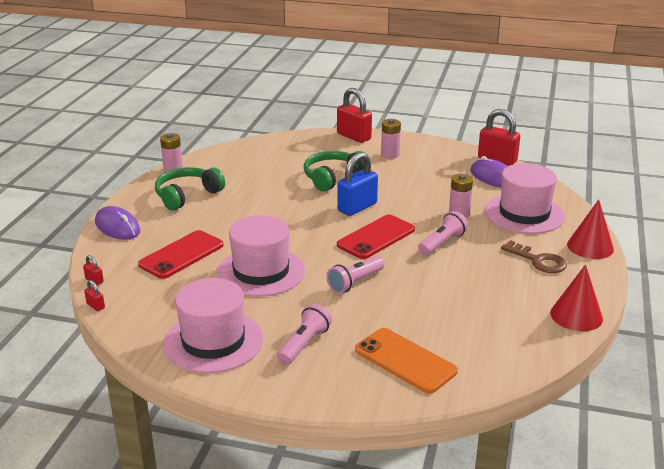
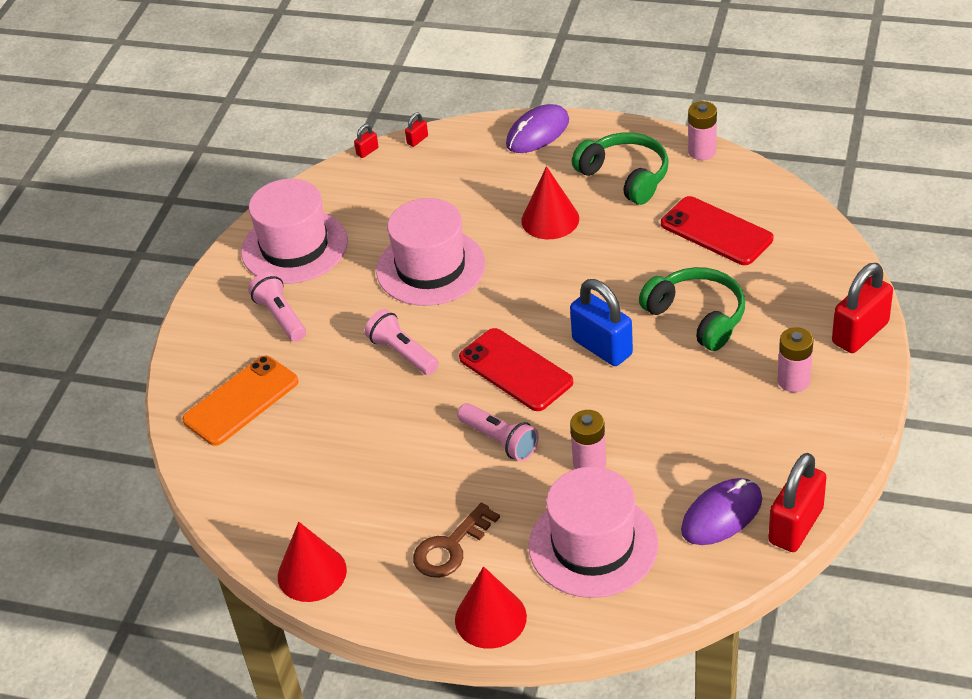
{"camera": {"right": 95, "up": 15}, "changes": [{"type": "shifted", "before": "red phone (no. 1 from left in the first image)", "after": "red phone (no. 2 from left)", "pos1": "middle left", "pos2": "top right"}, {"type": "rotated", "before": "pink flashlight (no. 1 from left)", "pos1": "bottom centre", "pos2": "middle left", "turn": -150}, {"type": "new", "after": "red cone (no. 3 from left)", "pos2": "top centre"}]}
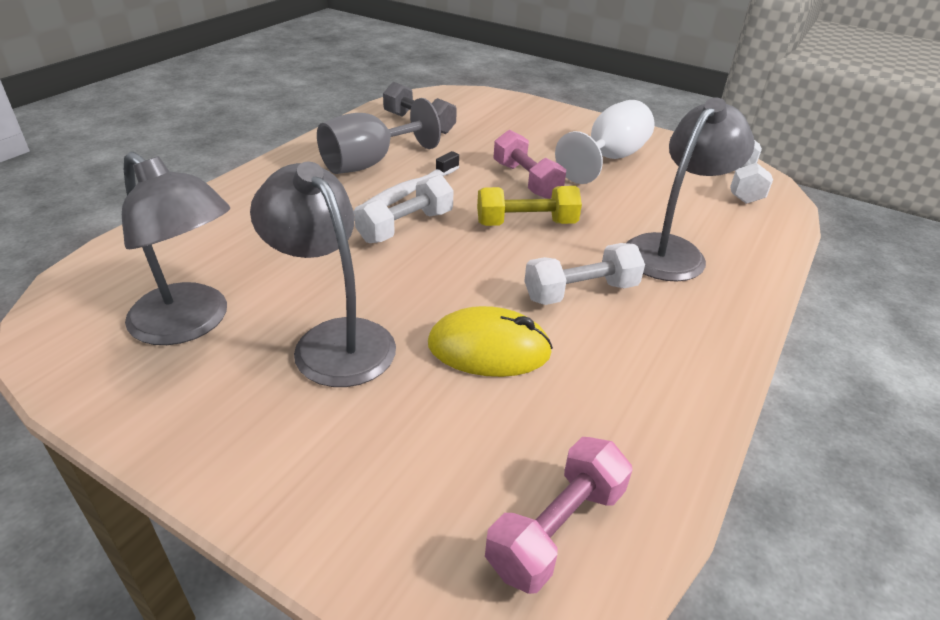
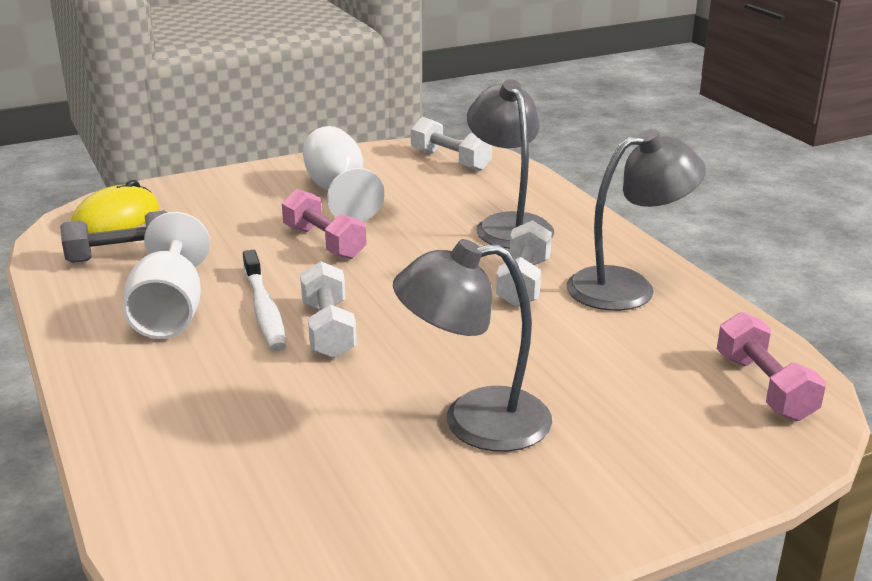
{"camera": {"right": -55, "up": -10}, "changes": [{"type": "repainted", "before": "grey goblet", "after": "white goblet (no. 1 from left)", "pos1": "top centre", "pos2": "middle left"}, {"type": "rotated", "before": "pink dumbbell (no. 1 from left)", "pos1": "top centre", "pos2": "centre", "turn": 45}, {"type": "shifted", "before": "grey lamp (no. 1 from left in the first image)", "after": "grey lamp (no. 3 from left)", "pos1": "middle left", "pos2": "middle right"}, {"type": "gone", "before": "yellow dumbbell", "pos1": "top centre"}, {"type": "shifted", "before": "yellow mouse", "pos1": "centre", "pos2": "middle left"}]}
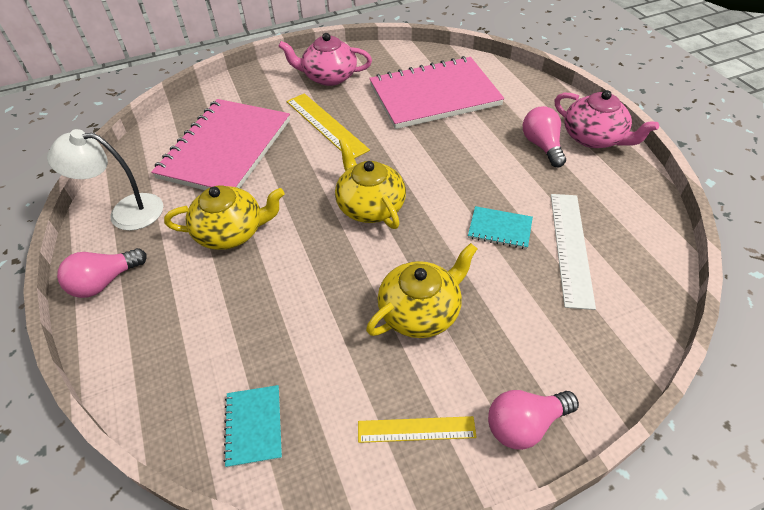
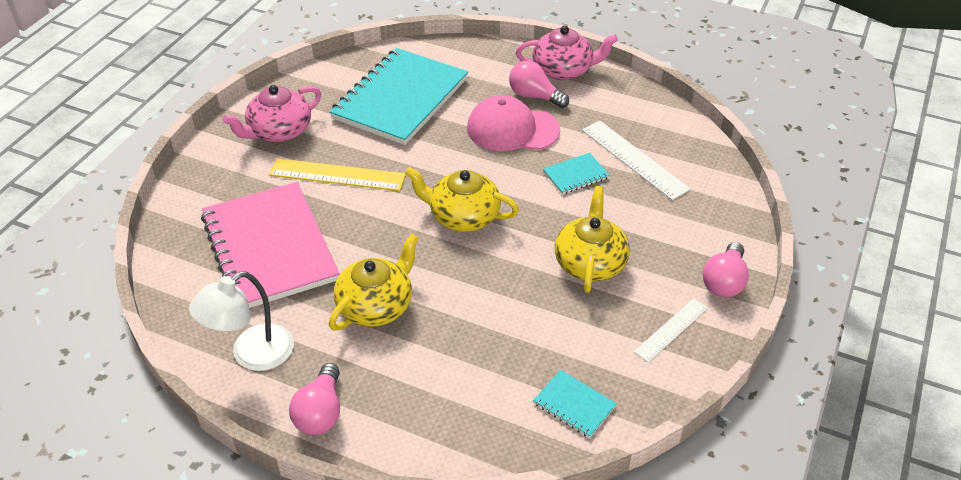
{"camera": {"right": -45, "up": -5}, "changes": [{"type": "repainted", "before": "pink notebook (no. 2 from left)", "after": "turquoise notebook (no. 1 from left)", "pos1": "top centre", "pos2": "top centre"}, {"type": "repainted", "before": "yellow ruler (no. 2 from left)", "after": "white ruler (no. 2 from left)", "pos1": "bottom centre", "pos2": "bottom right"}, {"type": "new", "after": "pink cap", "pos2": "top centre"}]}
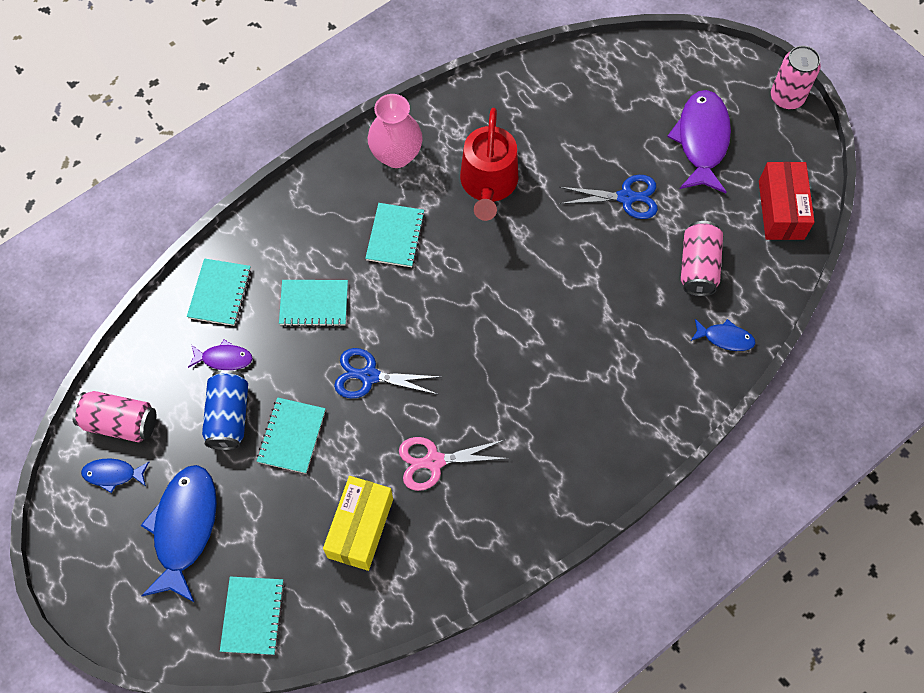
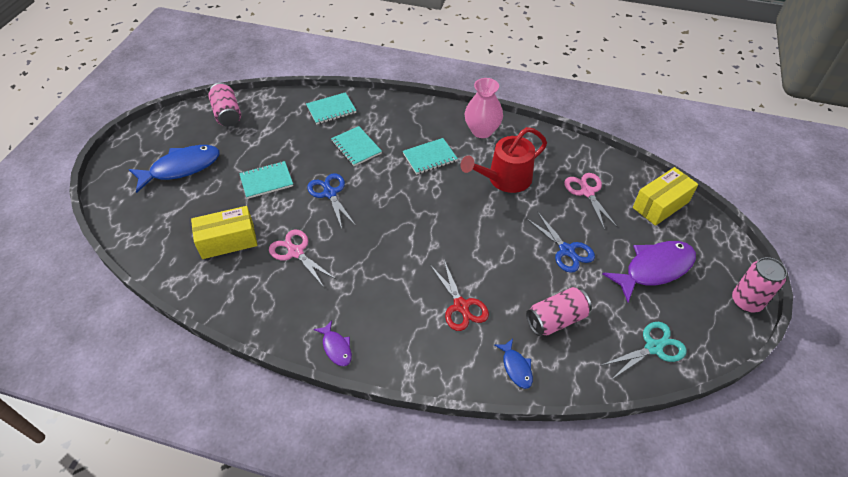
{"camera": {"right": 55, "up": -15}, "changes": [{"type": "swapped", "before": "red box", "after": "turquoise scissors", "pos1": "top right", "pos2": "bottom right"}, {"type": "shifted", "before": "purple fish (no. 1 from left)", "pos1": "middle left", "pos2": "bottom centre"}, {"type": "gone", "before": "blue can", "pos1": "middle left"}, {"type": "gone", "before": "blue fish (no. 1 from left)", "pos1": "bottom left"}, {"type": "gone", "before": "turquoise notebook (no. 2 from left)", "pos1": "bottom left"}, {"type": "new", "after": "yellow box (no. 2 from left)", "pos2": "middle right"}, {"type": "new", "after": "pink scissors (no. 2 from left)", "pos2": "middle right"}, {"type": "new", "after": "red scissors", "pos2": "centre"}]}
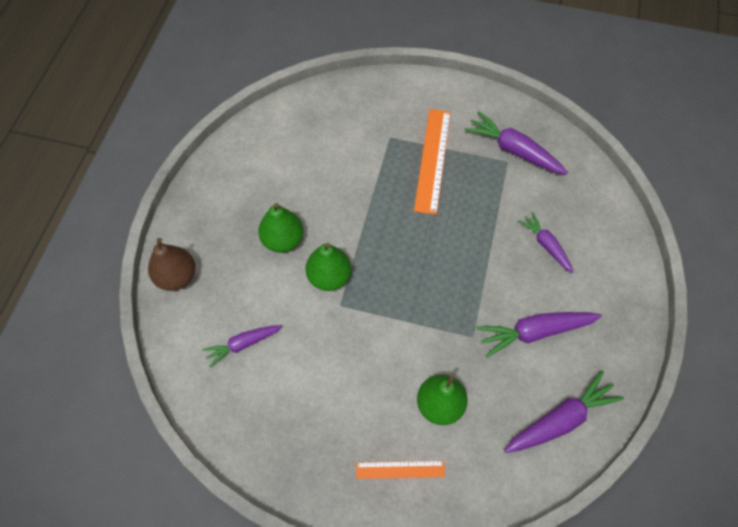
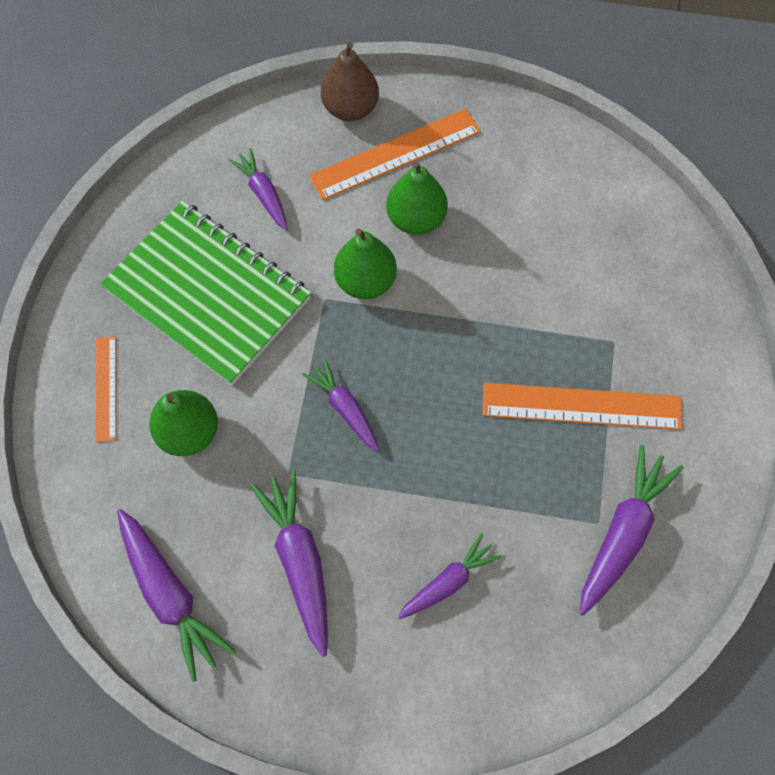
{"camera": {"right": 85, "up": 5}, "changes": [{"type": "new", "after": "orange ruler (no. 2 from left)", "pos2": "top centre"}, {"type": "new", "after": "green notebook", "pos2": "middle left"}, {"type": "new", "after": "purple carrot (no. 4 from left)", "pos2": "centre"}]}
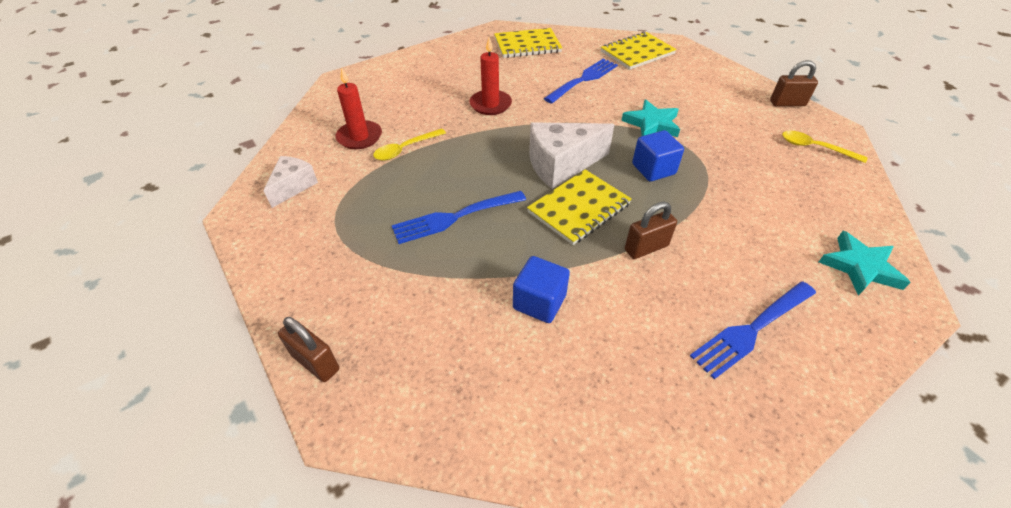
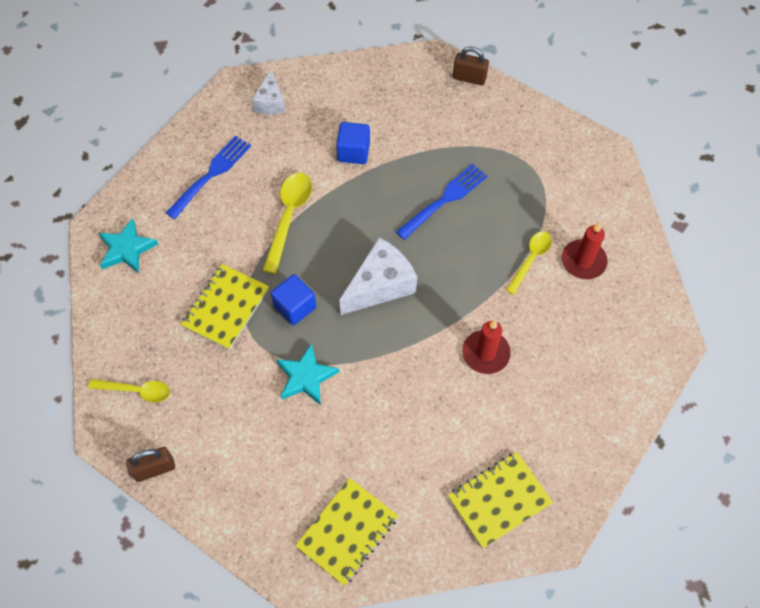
{"camera": {"right": 160, "up": 15}, "changes": [{"type": "gone", "before": "blue fork (no. 2 from left)", "pos1": "top centre"}, {"type": "shifted", "before": "white cheese (no. 1 from left)", "pos1": "middle left", "pos2": "top centre"}, {"type": "shifted", "before": "yellow notebook (no. 2 from left in the first image)", "after": "yellow notebook (no. 1 from left)", "pos1": "centre", "pos2": "middle left"}, {"type": "swapped", "before": "brown padlock (no. 2 from left)", "after": "yellow spoon (no. 2 from left)", "pos1": "centre", "pos2": "centre"}]}
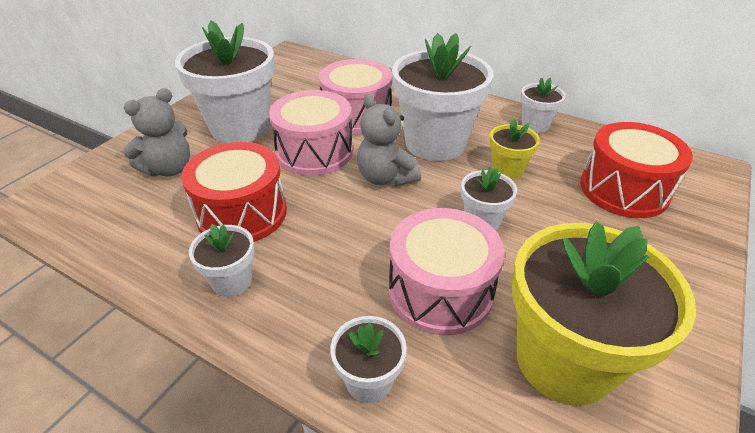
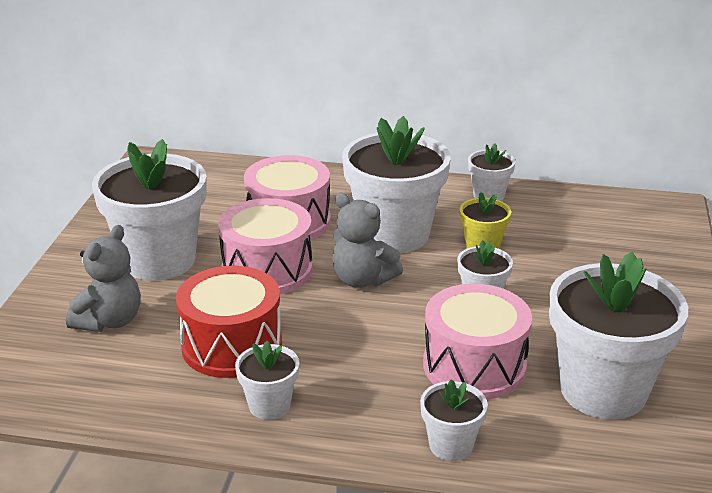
{"camera": {"right": -20, "up": -10}, "changes": [{"type": "gone", "before": "red drum (no. 2 from left)", "pos1": "middle right"}, {"type": "repainted", "before": "yellow flower pot (no. 2 from left)", "after": "white flower pot (no. 7 from left)", "pos1": "bottom right", "pos2": "bottom right"}]}
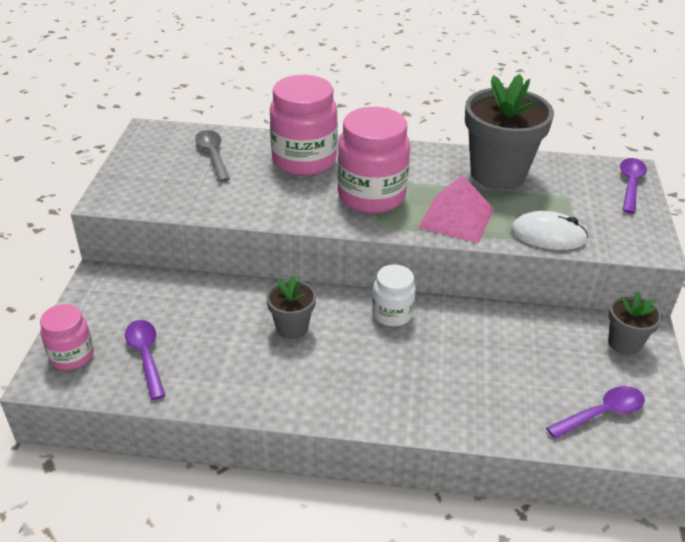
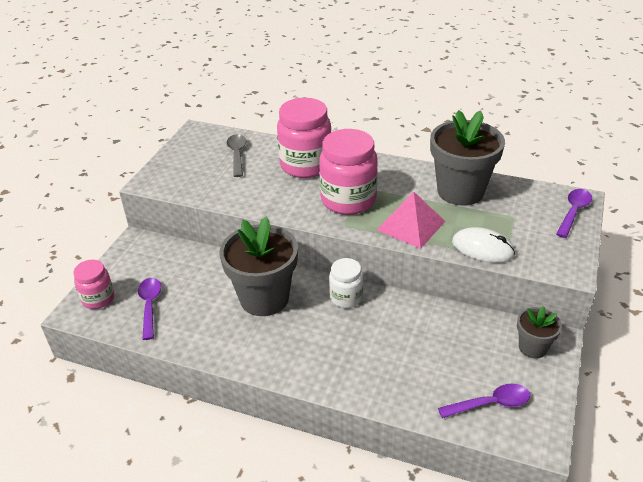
{"camera": {"right": 15, "up": 0}, "changes": [{"type": "scaled", "before": "grey flower pot (no. 1 from left)", "pos1": "centre", "pos2": "centre", "scale": 1.94}]}
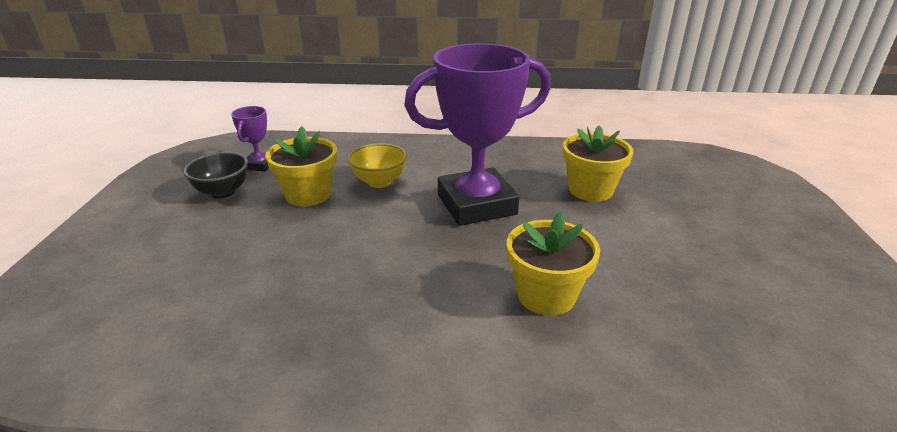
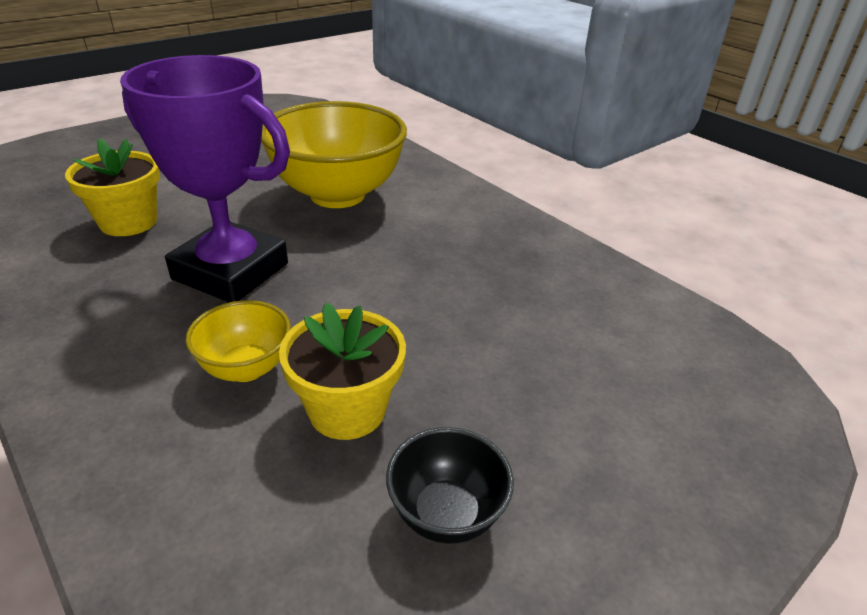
{"camera": {"right": -135, "up": 5}, "changes": [{"type": "gone", "before": "purple trophy (no. 1 from left)", "pos1": "top left"}, {"type": "swapped", "before": "yellow flower pot (no. 2 from left)", "after": "yellow bowl (no. 2 from left)", "pos1": "centre", "pos2": "top centre"}]}
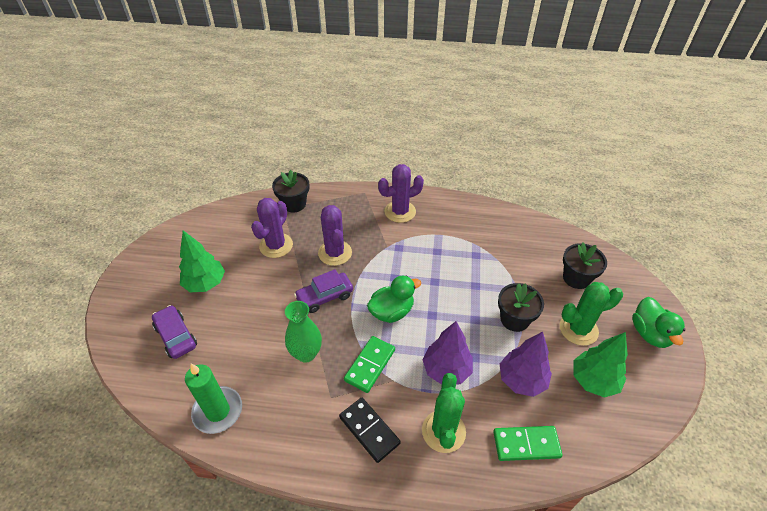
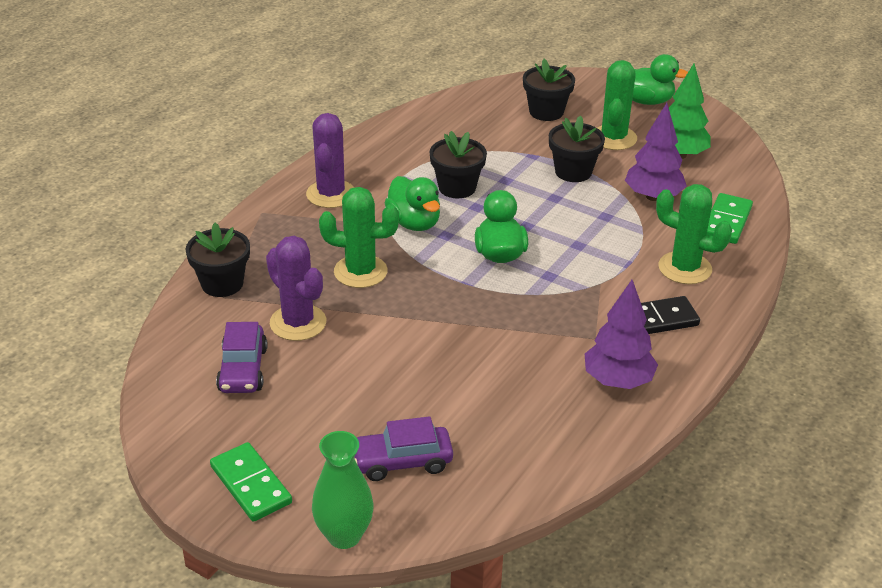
{"camera": {"right": -65, "up": -10}, "changes": [{"type": "repainted", "before": "purple cactus (no. 2 from left)", "after": "green cactus (no. 1 from left)", "pos1": "centre", "pos2": "centre"}, {"type": "gone", "before": "green tree (no. 1 from left)", "pos1": "middle left"}, {"type": "shifted", "before": "purple car (no. 2 from left in the first image)", "after": "purple car (no. 1 from left)", "pos1": "centre", "pos2": "middle left"}, {"type": "shifted", "before": "green vase", "pos1": "centre", "pos2": "bottom centre"}, {"type": "shifted", "before": "purple tree (no. 1 from left)", "pos1": "bottom centre", "pos2": "middle right"}, {"type": "shifted", "before": "green domino (no. 1 from left)", "pos1": "bottom centre", "pos2": "bottom left"}, {"type": "gone", "before": "green candle", "pos1": "bottom left"}, {"type": "new", "after": "black flower pot (no. 2 from left)", "pos2": "top centre"}, {"type": "new", "after": "green duck (no. 1 from left)", "pos2": "centre"}]}
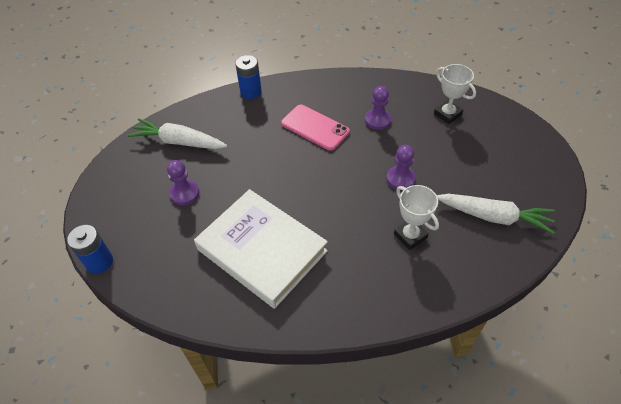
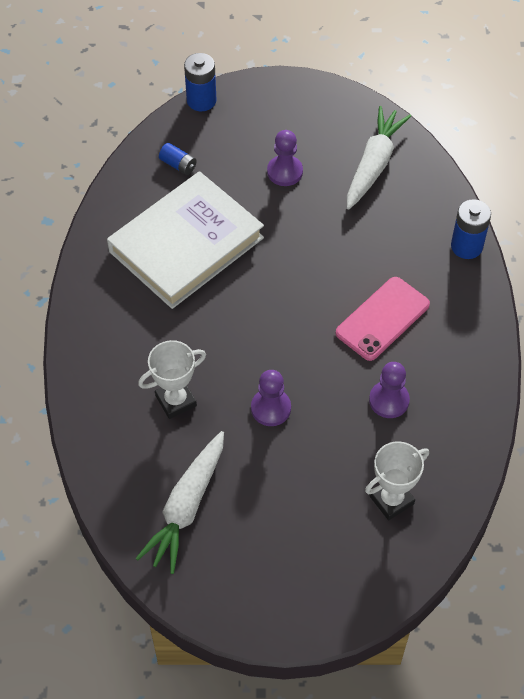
{"camera": {"right": 95, "up": 5}, "changes": [{"type": "new", "after": "blue battery (no. 1 from left)", "pos2": "top centre"}]}
